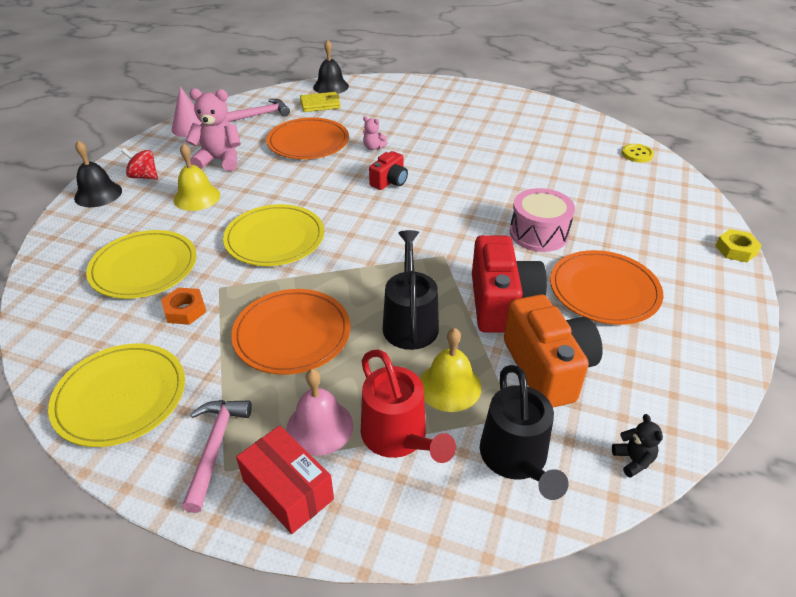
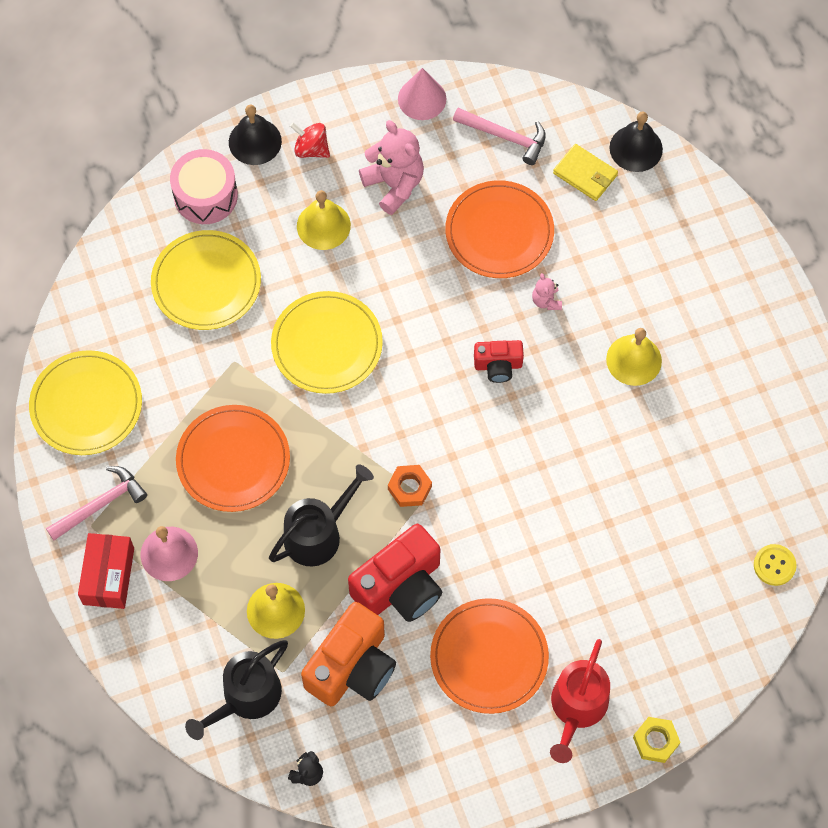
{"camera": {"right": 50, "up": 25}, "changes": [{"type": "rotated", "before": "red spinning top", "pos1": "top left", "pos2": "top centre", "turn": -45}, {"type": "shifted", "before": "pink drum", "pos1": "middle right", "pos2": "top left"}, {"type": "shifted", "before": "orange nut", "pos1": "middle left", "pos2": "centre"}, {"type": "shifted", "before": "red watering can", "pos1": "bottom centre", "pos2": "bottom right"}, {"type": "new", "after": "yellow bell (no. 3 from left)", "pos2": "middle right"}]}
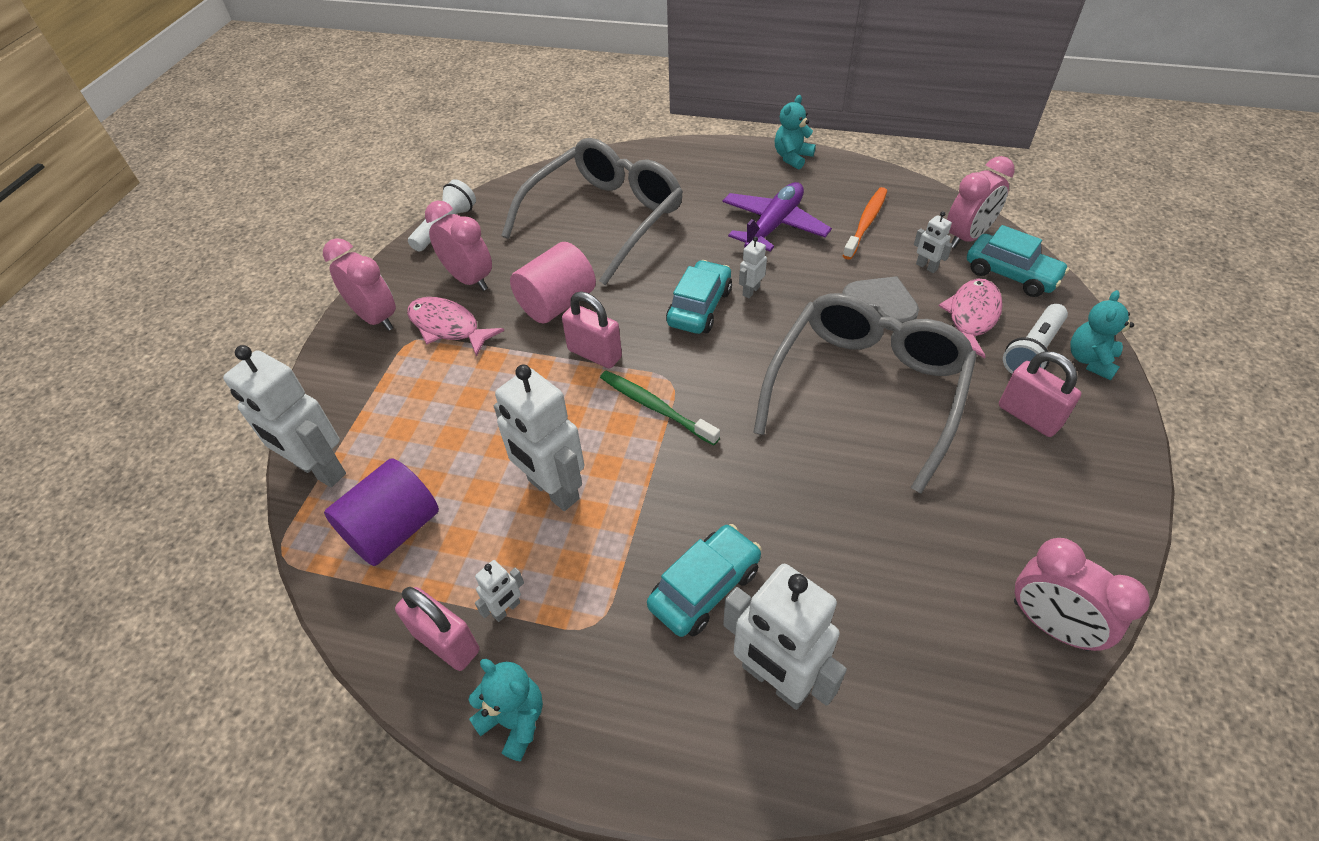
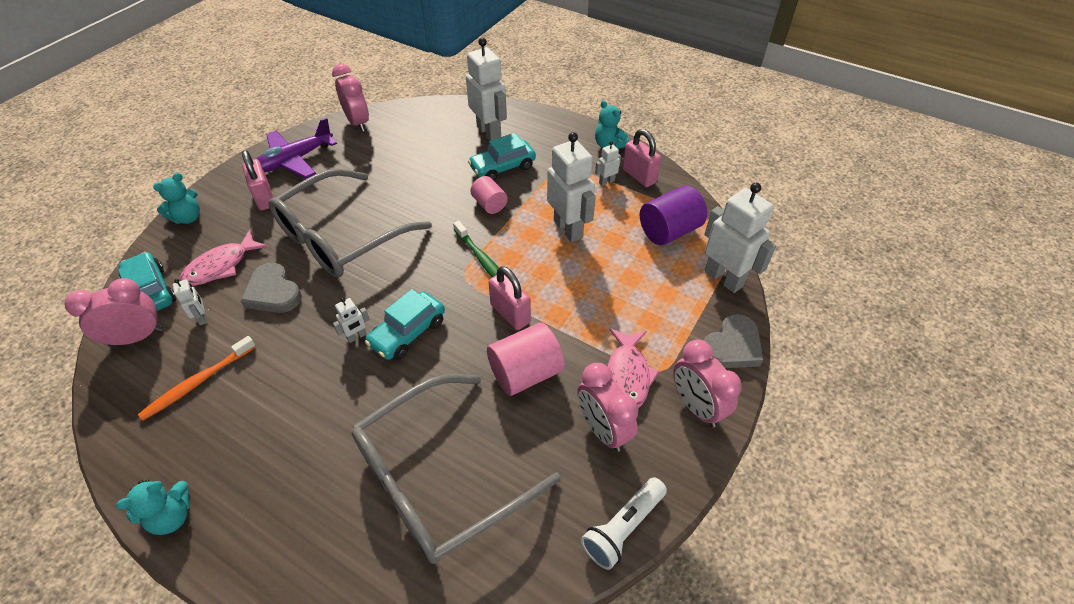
{"camera": {"right": -165, "up": 0}, "changes": [{"type": "shifted", "before": "purple plane", "pos1": "top centre", "pos2": "top left"}, {"type": "rotated", "before": "pink fish (no. 1 from left in the first image)", "pos1": "centre", "pos2": "centre", "turn": 45}, {"type": "gone", "before": "white flashlight (no. 2 from left)", "pos1": "middle right"}, {"type": "new", "after": "pink cylinder (no. 1 from left)", "pos2": "top centre"}, {"type": "new", "after": "grey heart (no. 2 from left)", "pos2": "middle right"}]}
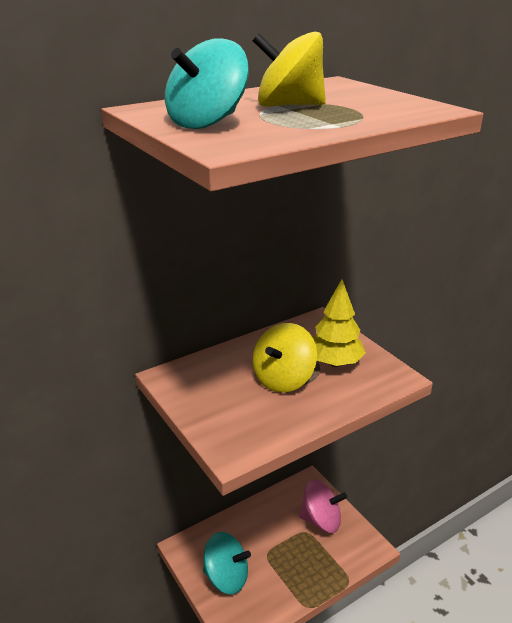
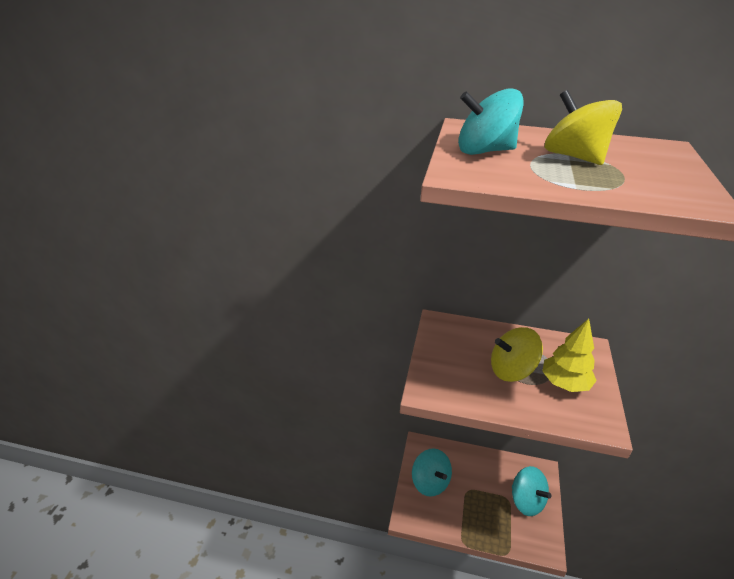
{"camera": {"right": 45, "up": 5}, "changes": [{"type": "repainted", "before": "pink spinning top", "after": "turquoise spinning top (no. 3 from left)", "pos1": "bottom centre", "pos2": "bottom right"}]}
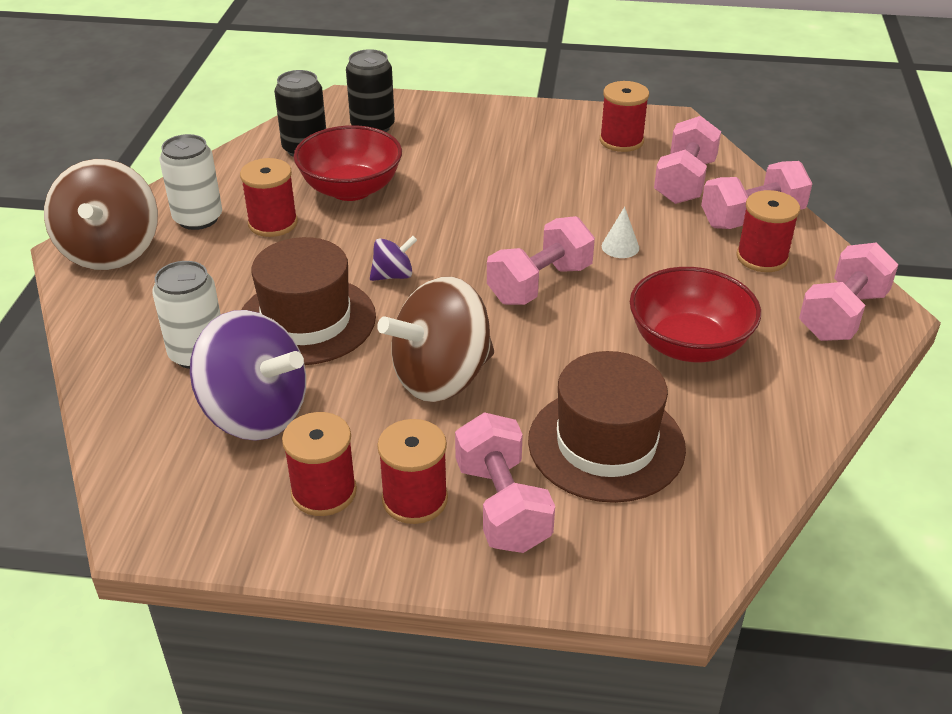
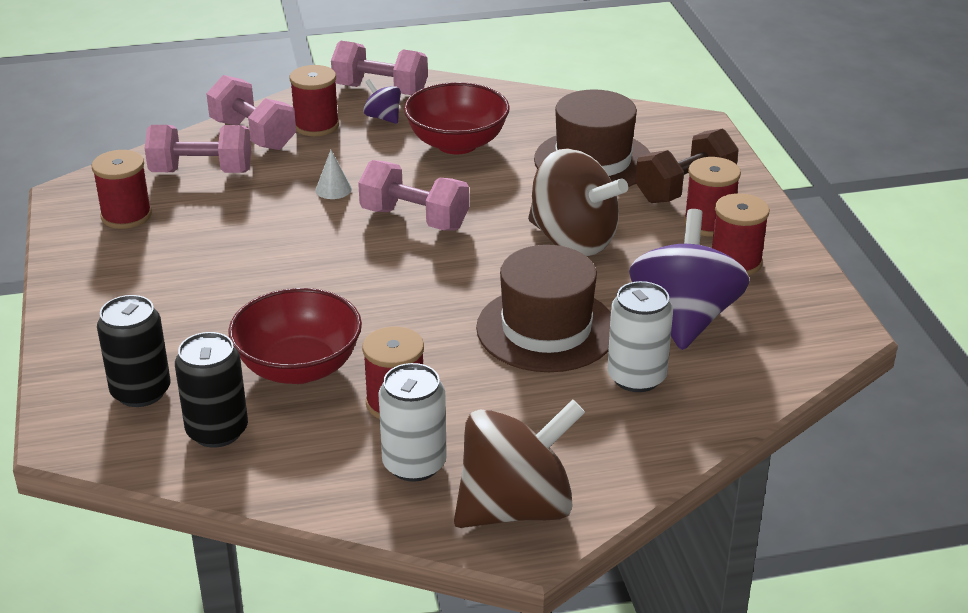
{"camera": {"right": -110, "up": -5}, "changes": [{"type": "shifted", "before": "purple spinning top (no. 2 from left in the first image)", "after": "purple spinning top (no. 1 from left)", "pos1": "centre", "pos2": "top centre"}, {"type": "repainted", "before": "pink dumbbell (no. 1 from left)", "after": "brown dumbbell", "pos1": "bottom centre", "pos2": "top right"}]}
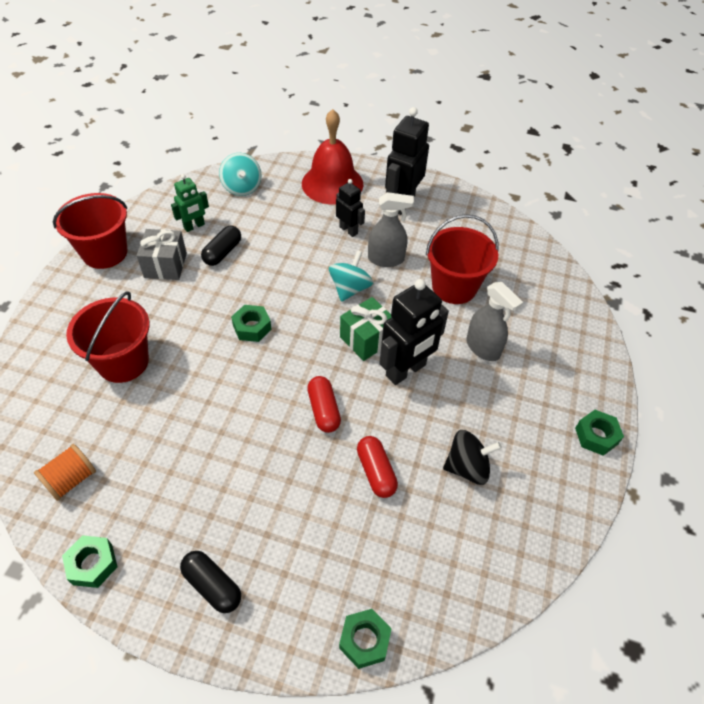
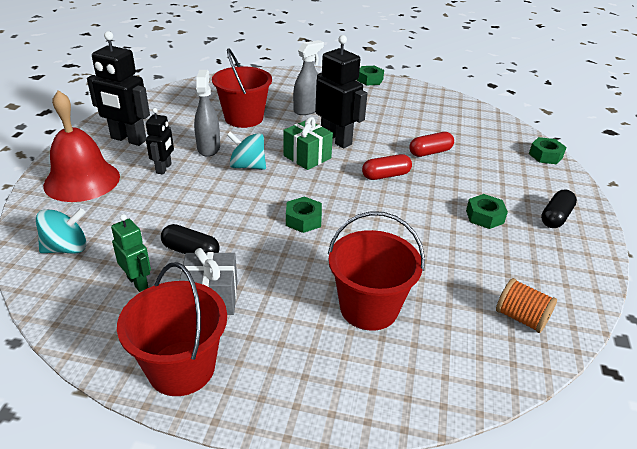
{"camera": {"right": -95, "up": -15}, "changes": [{"type": "rotated", "before": "black robot (no. 1 from left in the first image)", "pos1": "top centre", "pos2": "top left", "turn": 150}, {"type": "gone", "before": "black spinning top", "pos1": "middle right"}, {"type": "shifted", "before": "green nut (no. 1 from left in the first image)", "after": "green nut (no. 3 from left)", "pos1": "bottom left", "pos2": "middle right"}]}
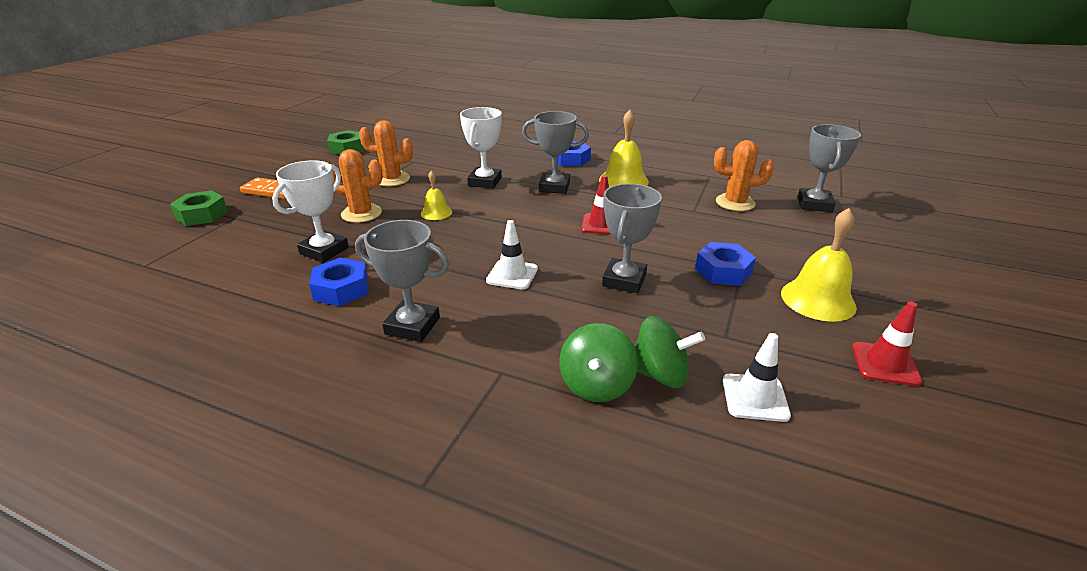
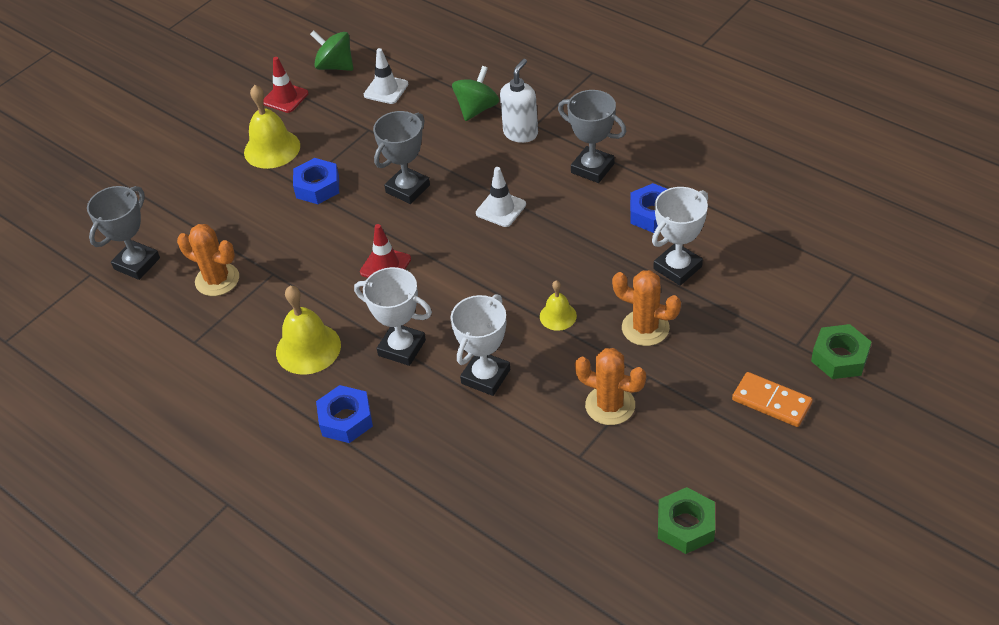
{"camera": {"right": -160, "up": 15}, "changes": [{"type": "repainted", "before": "grey trophy (no. 2 from left)", "after": "white trophy (no. 1 from left)", "pos1": "top centre", "pos2": "centre"}, {"type": "shifted", "before": "green spinning top (no. 2 from left in the first image)", "after": "green spinning top (no. 1 from left)", "pos1": "centre", "pos2": "top left"}, {"type": "new", "after": "white soap dispenser", "pos2": "top centre"}]}
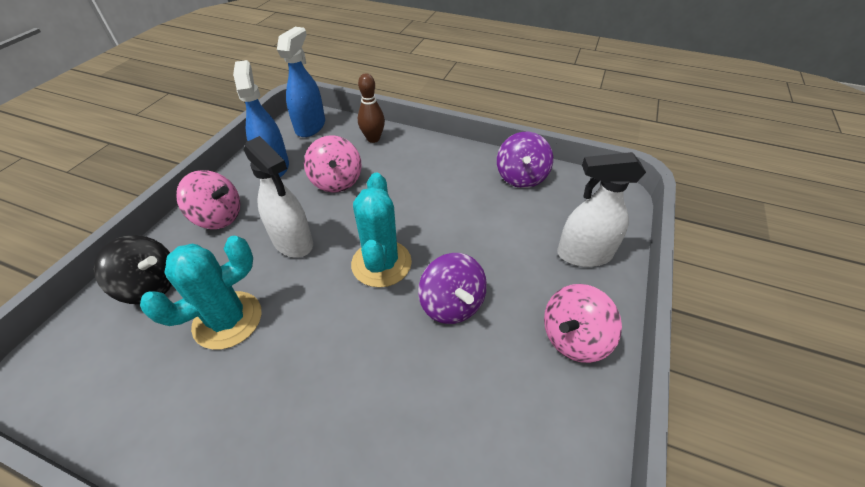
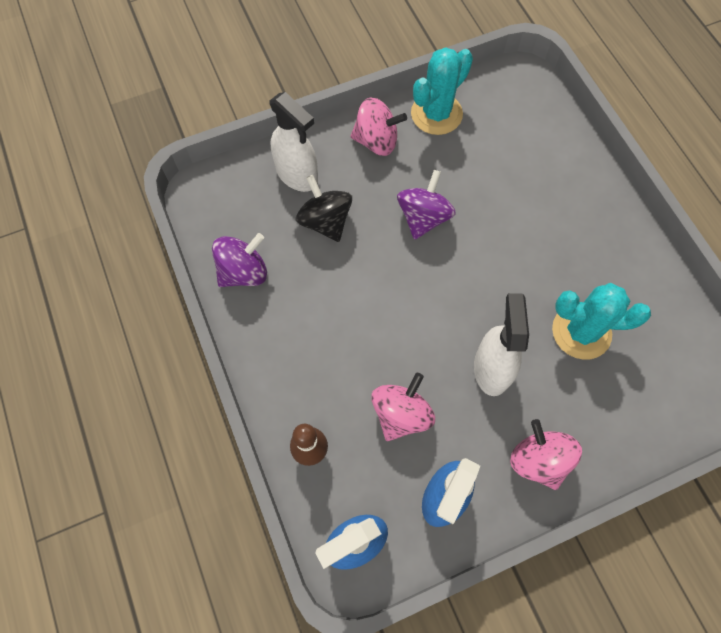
{"camera": {"right": -135, "up": 20}, "changes": [{"type": "shifted", "before": "turquoise cactus (no. 2 from left in the first image)", "after": "turquoise cactus (no. 1 from left)", "pos1": "centre", "pos2": "top centre"}, {"type": "shifted", "before": "black spinning top", "pos1": "middle left", "pos2": "top centre"}]}
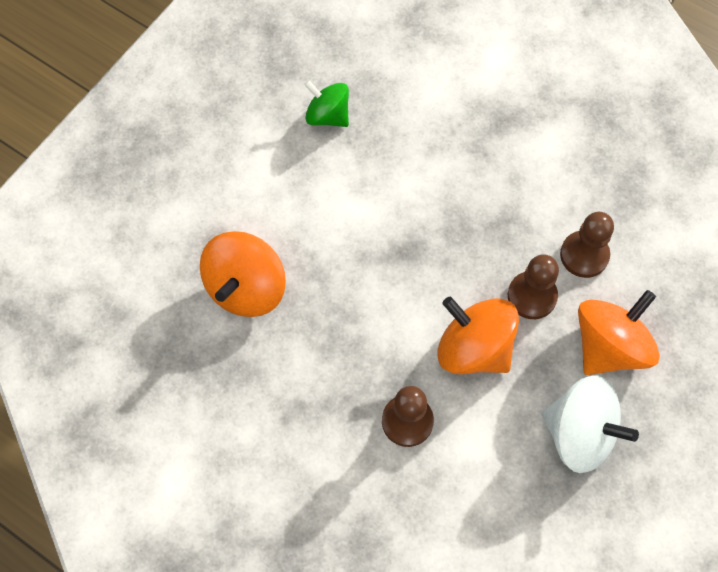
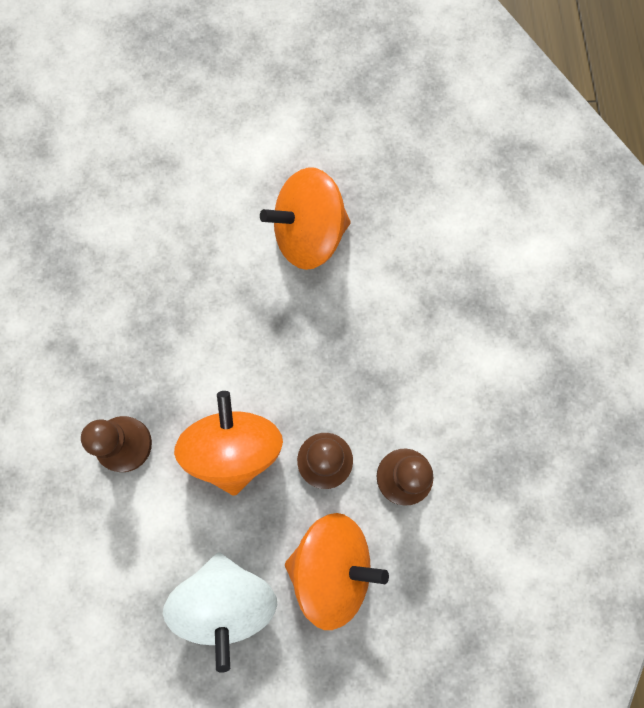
{"camera": {"right": 50, "up": 10}, "changes": [{"type": "gone", "before": "green spinning top", "pos1": "top centre"}, {"type": "shifted", "before": "orange spinning top (no. 1 from left in the first image)", "after": "orange spinning top (no. 2 from left)", "pos1": "centre", "pos2": "top centre"}]}
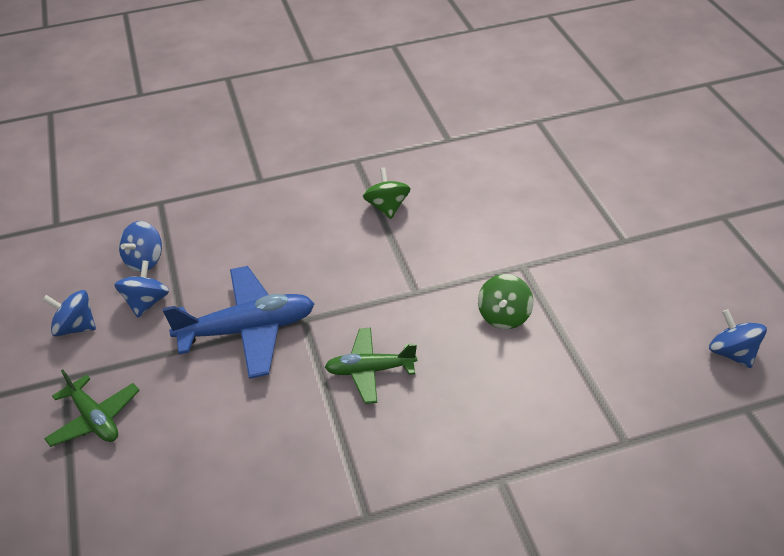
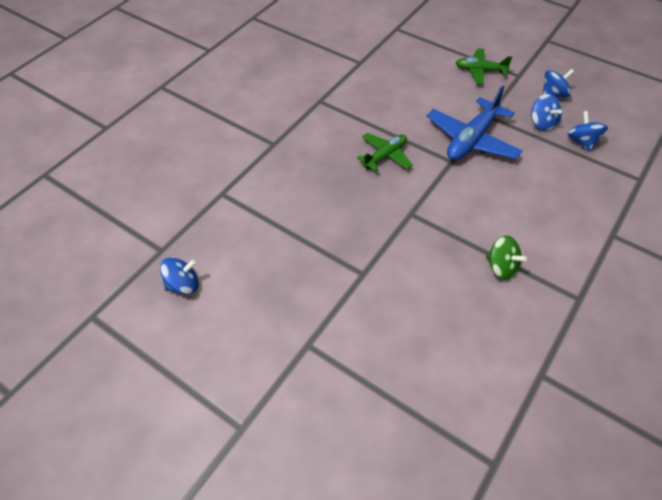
{"camera": {"right": 140, "up": 10}, "changes": [{"type": "gone", "before": "green spinning top (no. 2 from left)", "pos1": "centre"}, {"type": "rotated", "before": "blue spinning top (no. 4 from left in the first image)", "pos1": "middle right", "pos2": "middle left", "turn": -45}]}
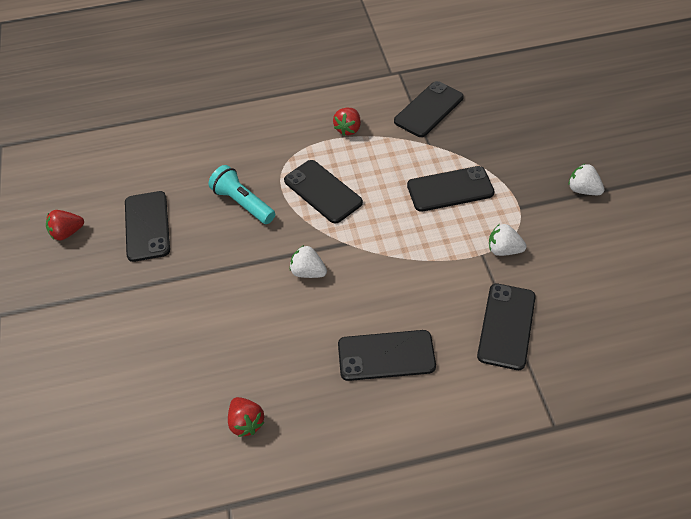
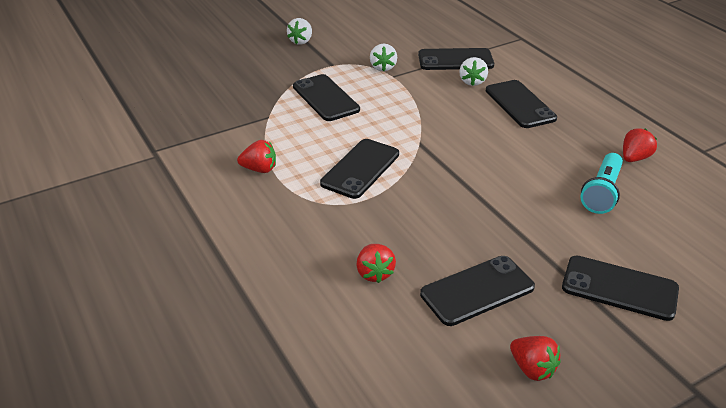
{"camera": {"right": -110, "up": -15}, "changes": [{"type": "shifted", "before": "black phone (no. 4 from left in the first image)", "after": "black phone (no. 6 from left)", "pos1": "top centre", "pos2": "bottom right"}, {"type": "shifted", "before": "turquoise flashlight", "pos1": "centre", "pos2": "middle right"}, {"type": "shifted", "before": "white strawberry (no. 1 from left in the first image)", "after": "white strawberry (no. 3 from left)", "pos1": "centre", "pos2": "top centre"}, {"type": "new", "after": "red strawberry (no. 2 from left)", "pos2": "centre"}]}
